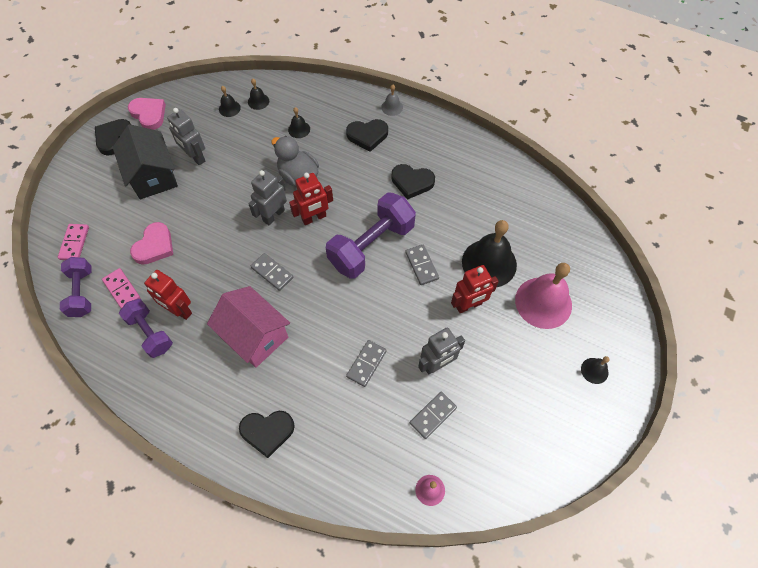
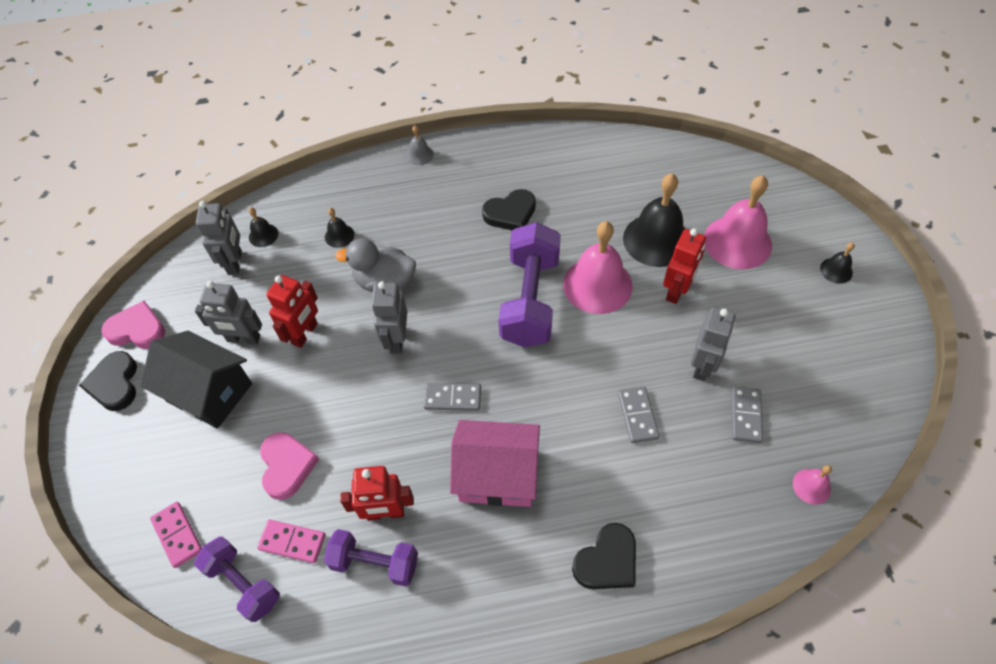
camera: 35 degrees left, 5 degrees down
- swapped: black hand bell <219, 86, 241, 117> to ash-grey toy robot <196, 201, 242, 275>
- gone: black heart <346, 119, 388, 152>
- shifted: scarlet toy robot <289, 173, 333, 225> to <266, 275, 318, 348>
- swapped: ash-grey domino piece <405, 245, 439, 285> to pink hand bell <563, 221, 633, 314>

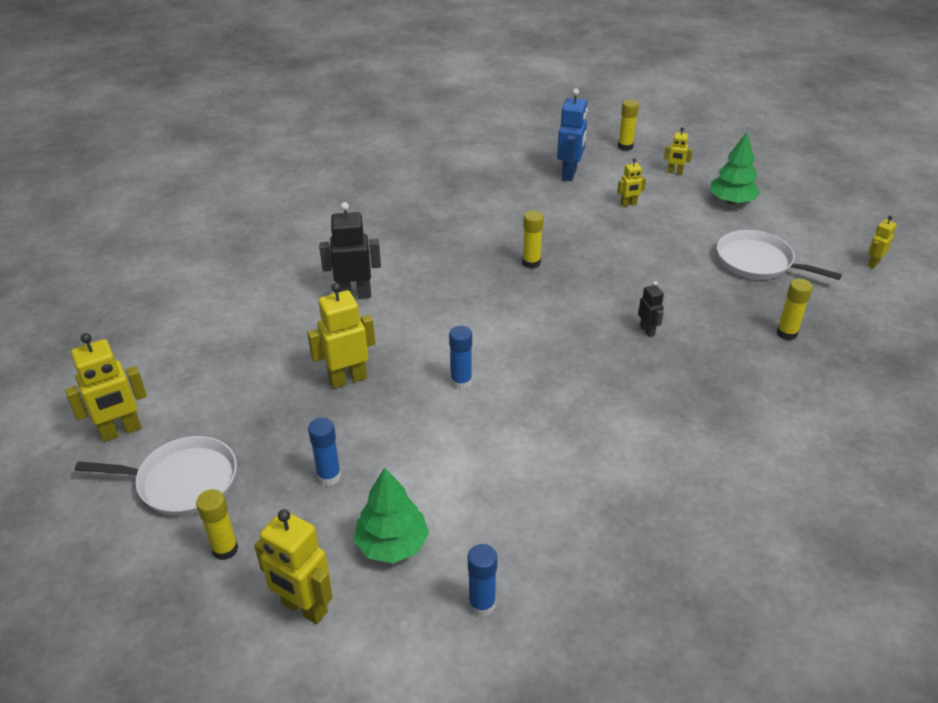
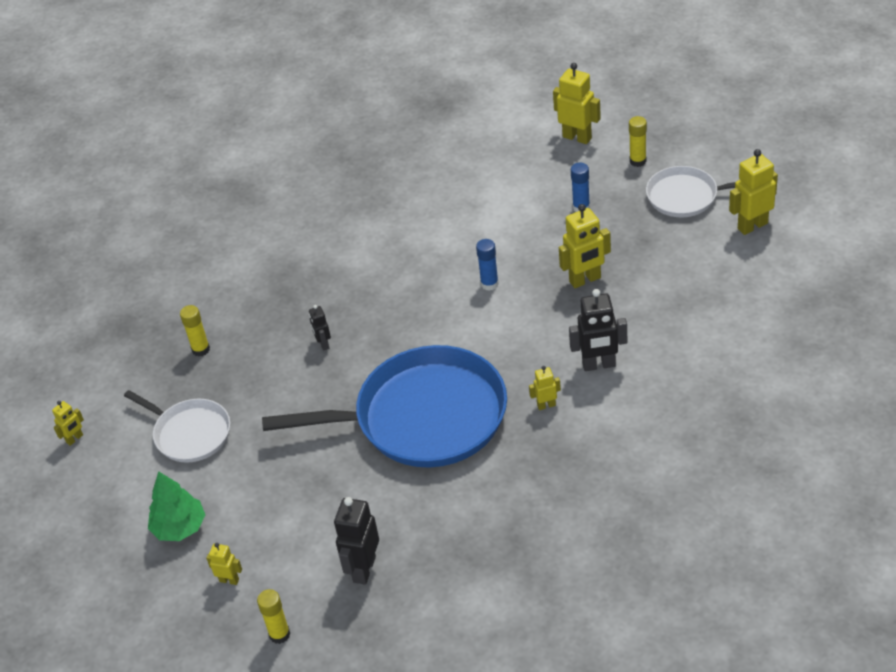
camera: 175 degrees left, 5 degrees up
- repainted: blue toy robot <557, 88, 588, 181> to black toy robot <334, 497, 379, 585>
- shifted: golden toy robot <617, 158, 646, 207> to <529, 366, 561, 410>
- swapped: golden glue stick <522, 210, 544, 269> to blue pan <262, 345, 507, 467>
- gone: leaf-green fir tree <354, 467, 429, 563>
- gone: blue glue stick <468, 544, 497, 617>

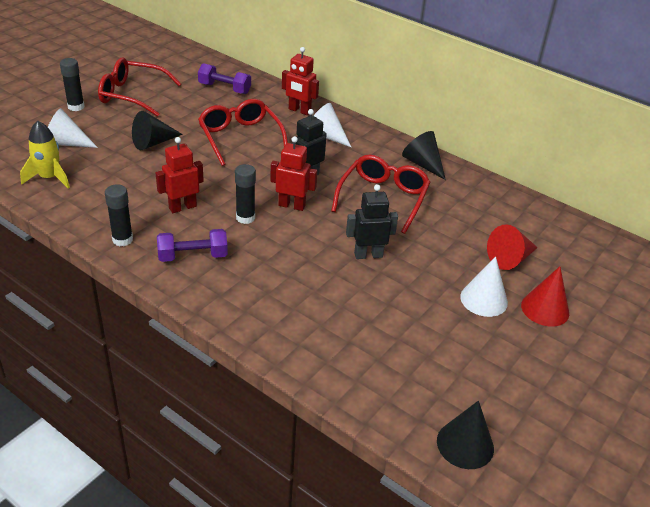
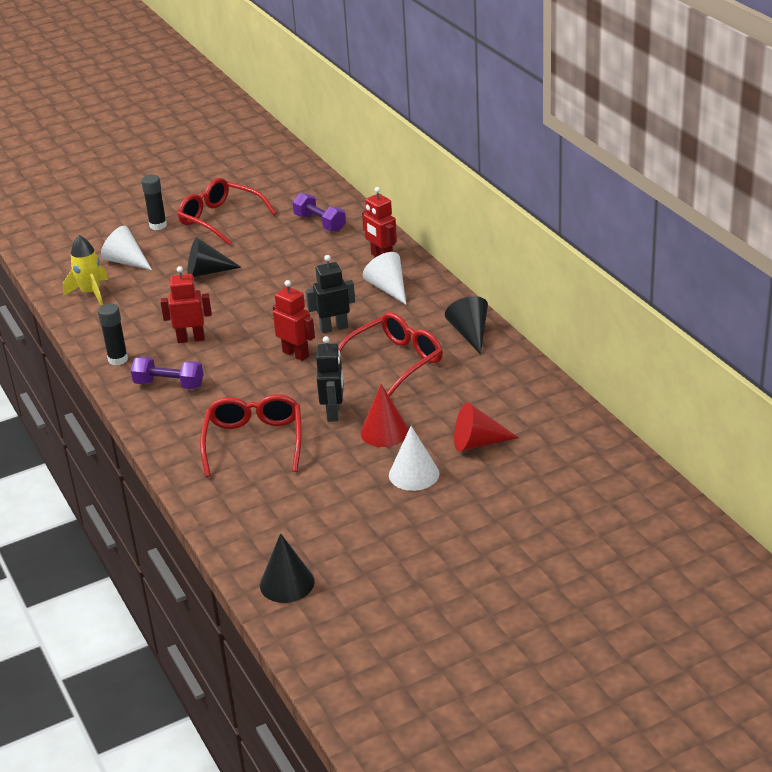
camera: 30 degrees right, 5 degrees down
- shifted: scarlet eyeglasses <198, 99, 288, 166> to <200, 394, 302, 477>
- gone: black glue stick <235, 164, 256, 224>
- rotated: black toy robot <346, 184, 398, 259> = <316, 336, 344, 422> 75 degrees clockwise
- shifted: scarlet solid cone <521, 266, 569, 326> to <360, 384, 409, 447>

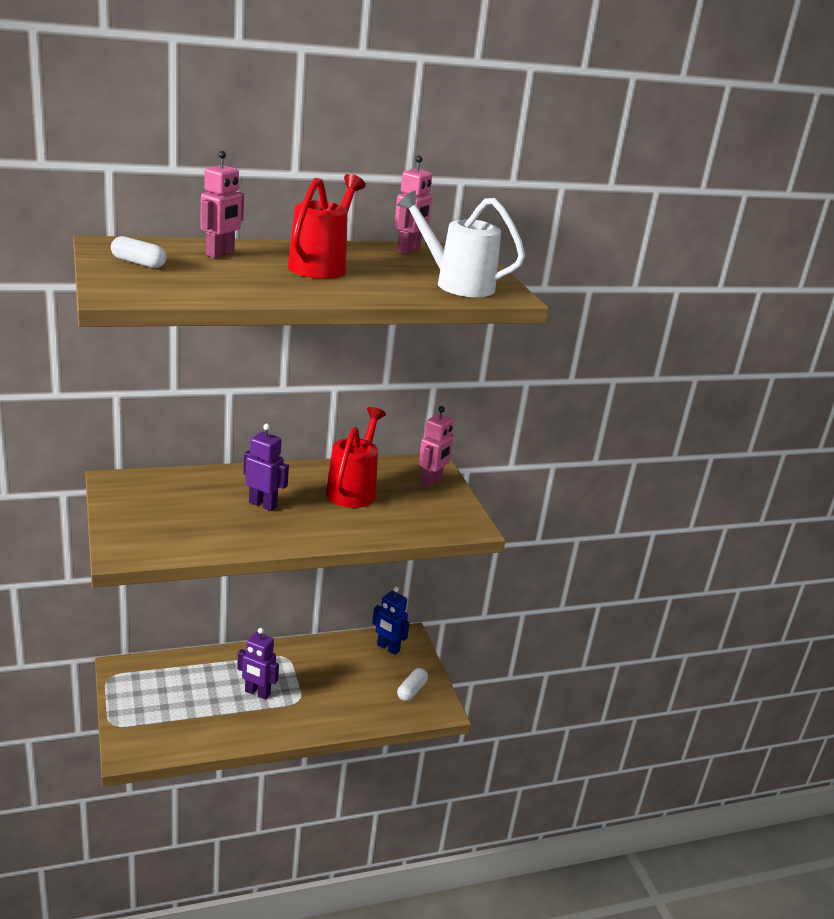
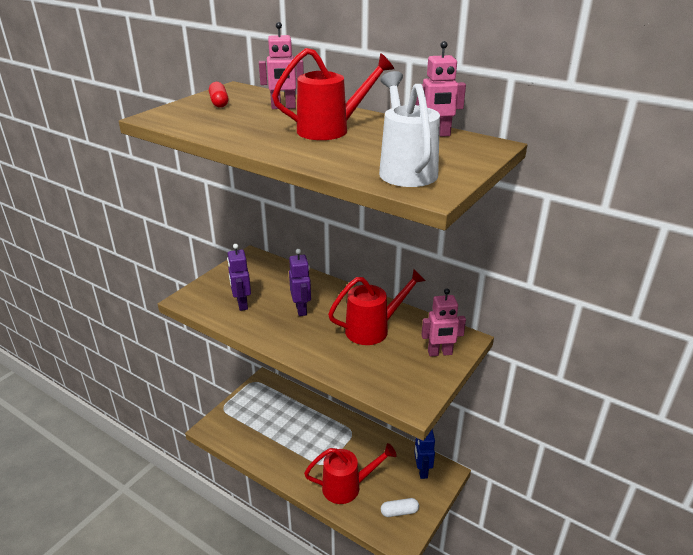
camera: 55 degrees right, 5 degrees up
- repainted: snow-white pill shape <111, 236, 167, 268> to scarlet pill shape <209, 82, 228, 108>
- shifted: violet toy robot <237, 628, 279, 700> to <227, 244, 251, 311>
- new: scarlet sprinkling can <304, 443, 397, 504>

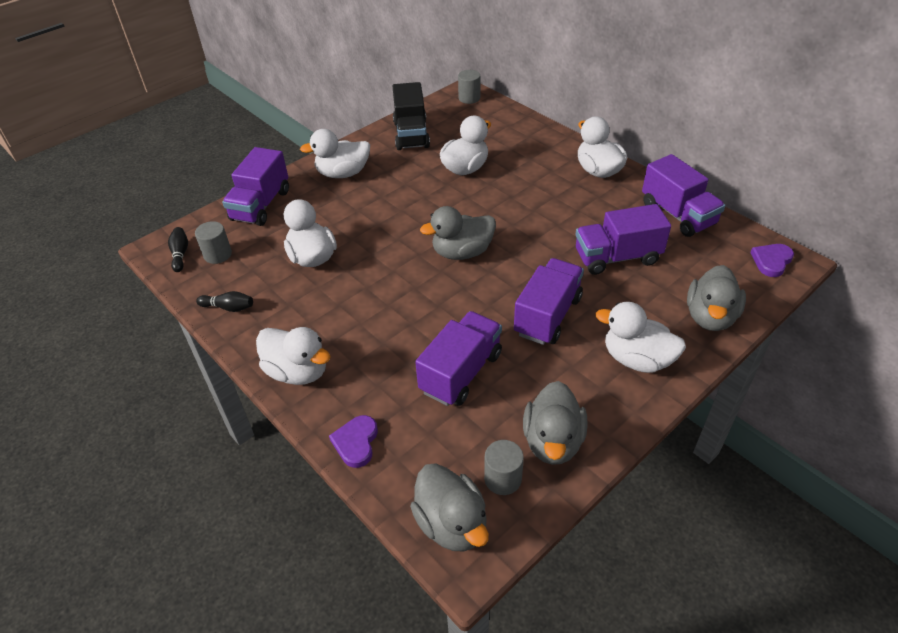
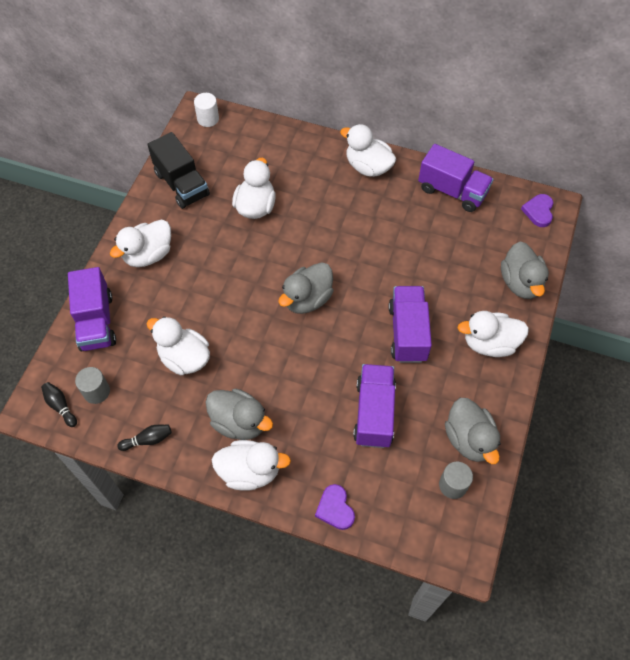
camera: 30 degrees left, 15 degrees up
- repainted: ash-grey cylinder shape <458, 70, 480, 104> to snow-white cylinder shape <194, 93, 219, 127>
- gone: violet toy truck <575, 204, 671, 275>
- shifted: ash-grey toy duck <410, 463, 489, 552> to <206, 389, 273, 440>

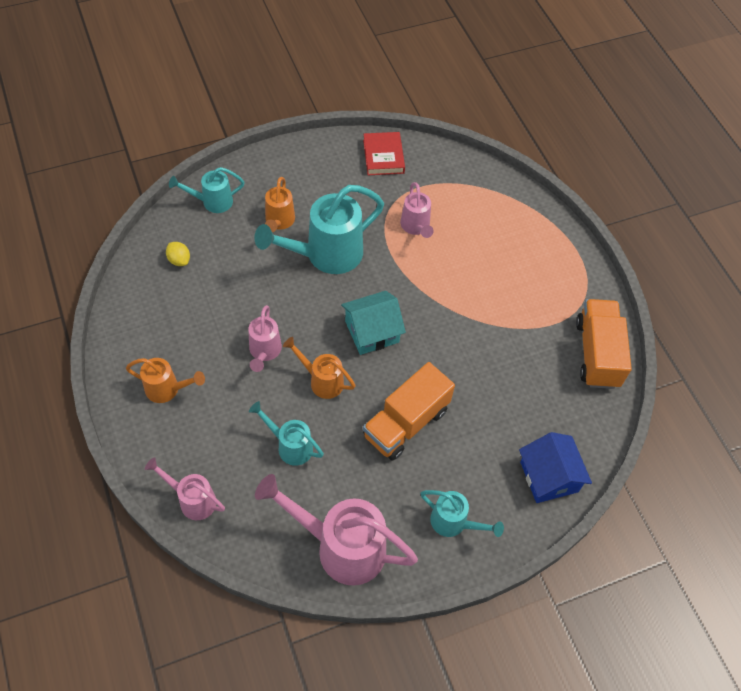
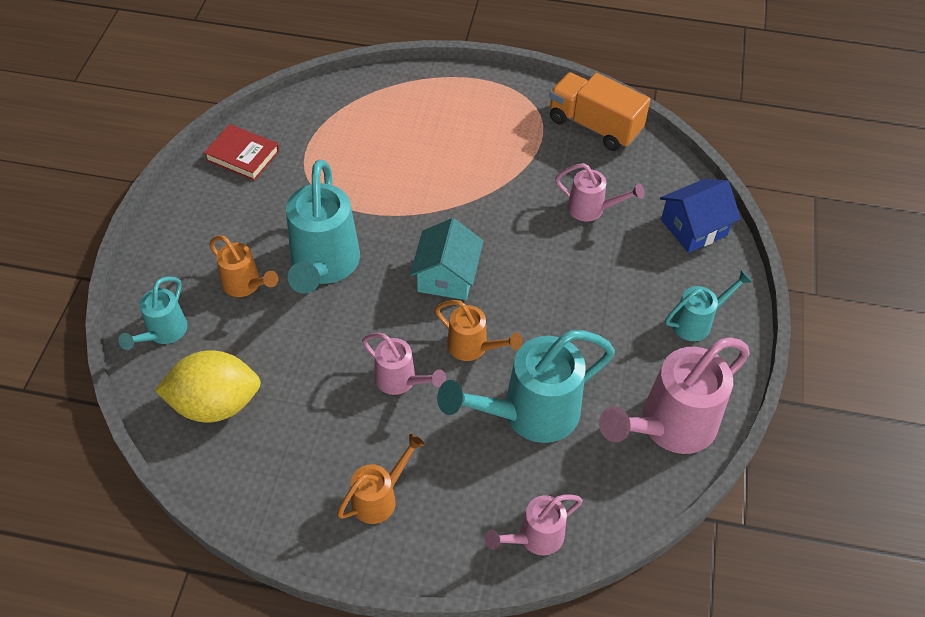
camera: 55 degrees left, 5 degrees down
- shifted: pink sprinkling can <400, 182, 434, 238> to <555, 163, 644, 222>
- scaled: golden citrus fruit <166, 242, 190, 266> = <155, 351, 261, 423> x2.31
- rotated: orange-coloured sprinkling can <283, 337, 355, 399> = <435, 300, 522, 361> 120 degrees counterclockwise
- gone: orange-coloured toy truck <363, 362, 455, 461>
- scaled: turquoise sprinkling can <249, 401, 324, 466> = <437, 330, 615, 443> x1.83
- rotated: blue toy house <519, 432, 592, 503> = <660, 179, 741, 253> 45 degrees counterclockwise

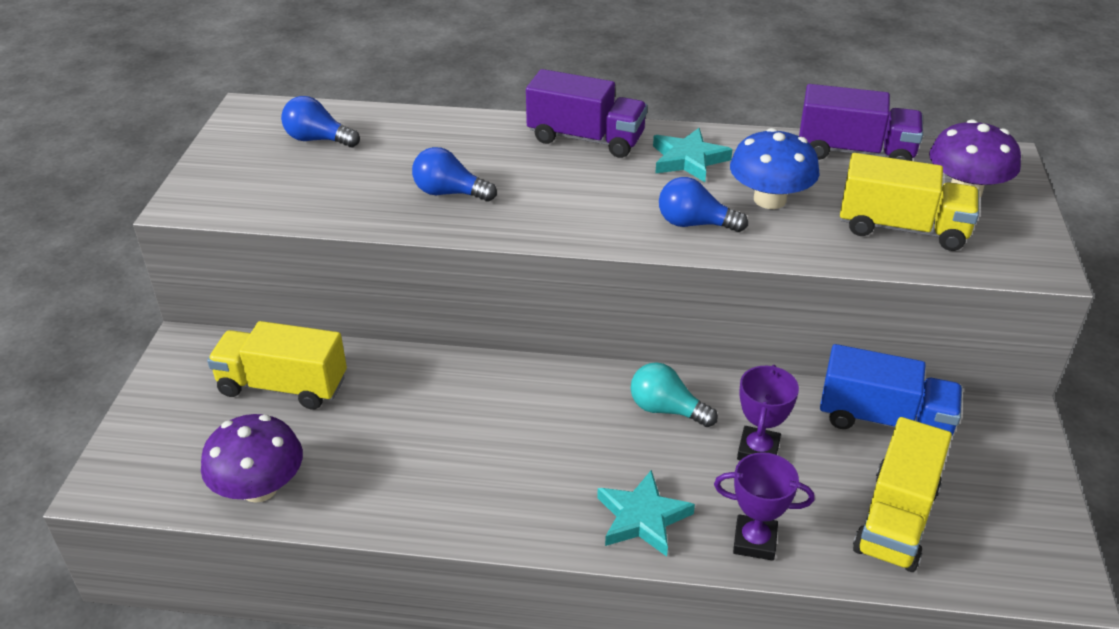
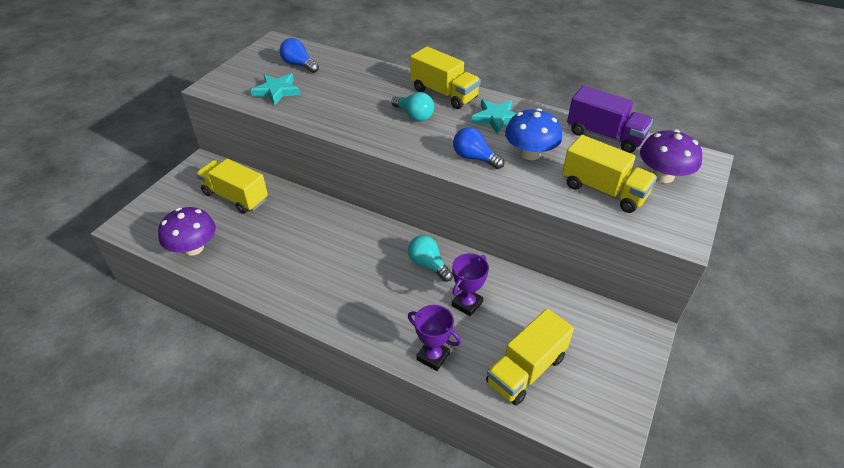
camera: 20 degrees right, 5 degrees up
- repainted: violet toy truck <526, 69, 648, 158> to golden toy truck <410, 46, 481, 109>
- gone: blue lightbulb <412, 147, 497, 201>
- gone: blue toy truck <820, 344, 962, 435>
- shifted: turquoise five-pointed star <597, 470, 695, 557> to <251, 74, 300, 106>
- new: turquoise lightbulb <391, 92, 434, 122>

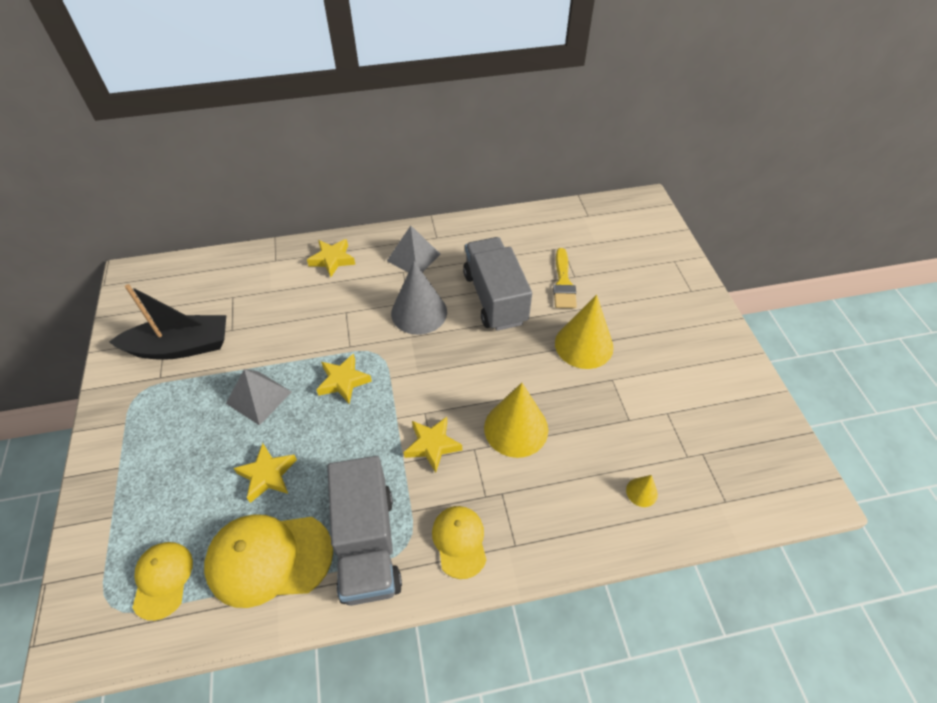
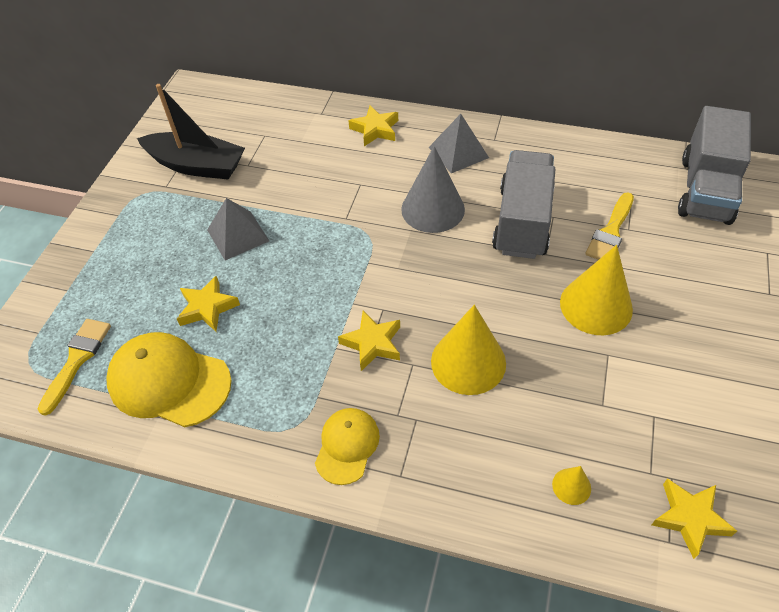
camera: 30 degrees right, 0 degrees up
- shifted: golden five-pointed star <316, 353, 372, 404> to <652, 478, 737, 559>
- shifted: ash-grey toy truck <327, 456, 402, 606> to <678, 106, 751, 225>
- swapped: golden peaked cap <132, 542, 193, 621> to golden paint brush <38, 319, 111, 416>

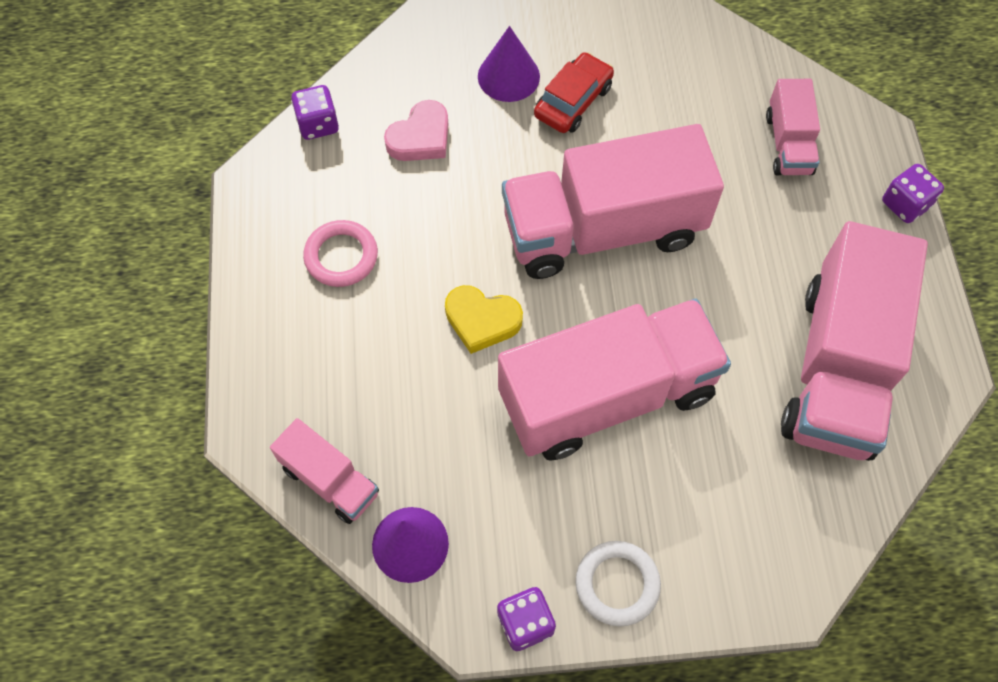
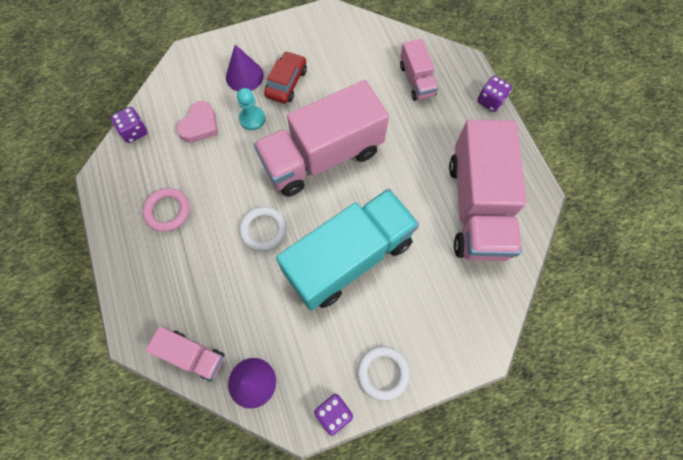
camera: 15 degrees left, 5 degrees up
- swapped: golden heart <445, 285, 523, 354> to snow-white hoop <239, 207, 287, 251>
- repainted: pink toy truck <498, 299, 731, 460> to turquoise toy truck <276, 189, 419, 310>
- new: turquoise game pawn <237, 88, 265, 130>

